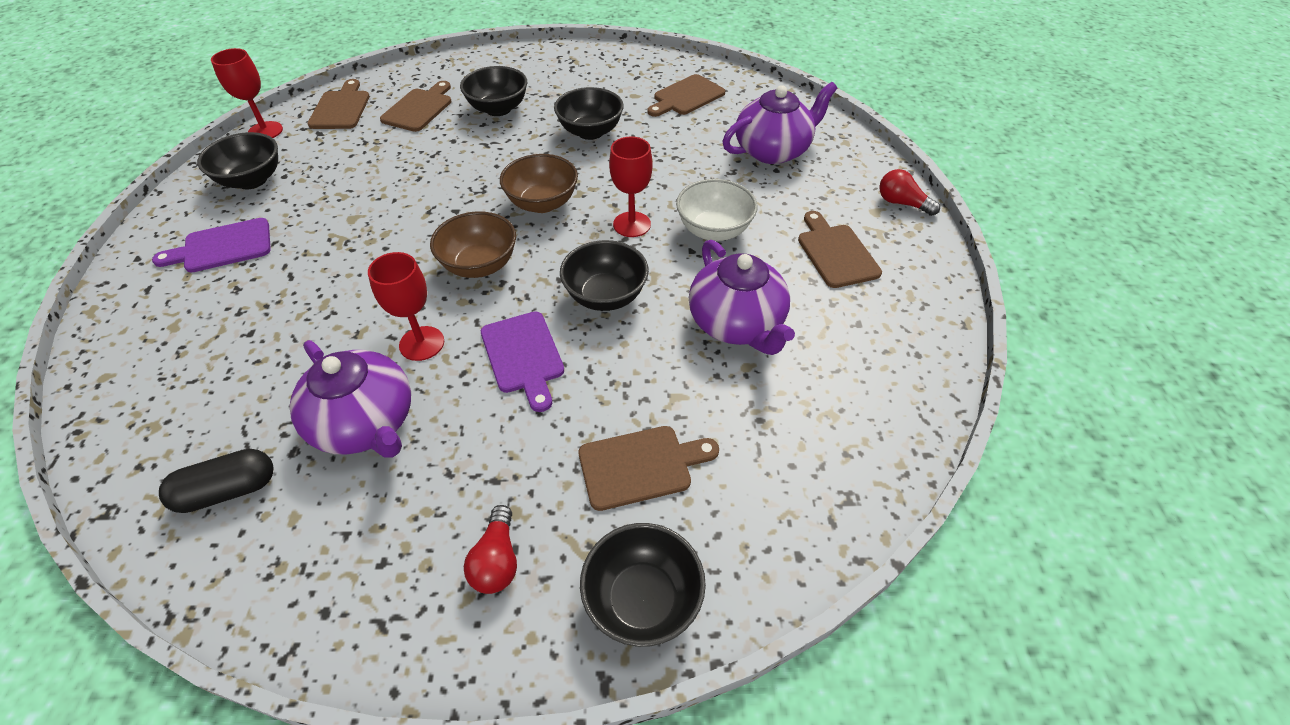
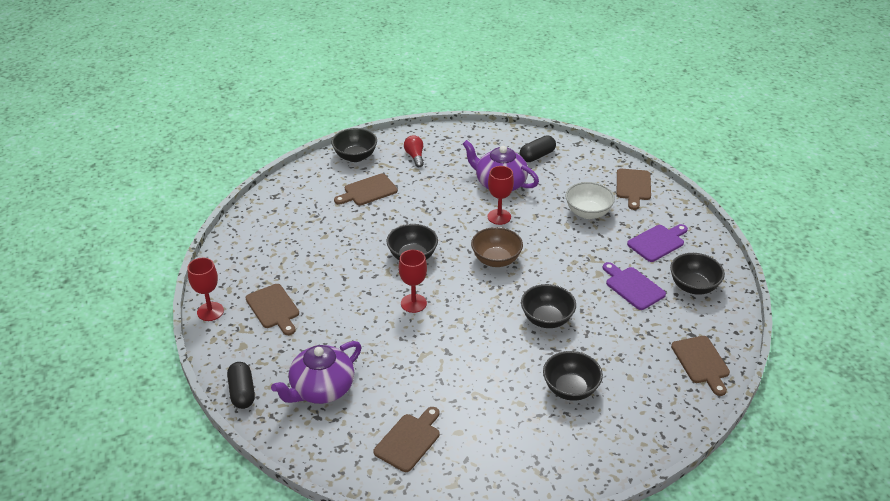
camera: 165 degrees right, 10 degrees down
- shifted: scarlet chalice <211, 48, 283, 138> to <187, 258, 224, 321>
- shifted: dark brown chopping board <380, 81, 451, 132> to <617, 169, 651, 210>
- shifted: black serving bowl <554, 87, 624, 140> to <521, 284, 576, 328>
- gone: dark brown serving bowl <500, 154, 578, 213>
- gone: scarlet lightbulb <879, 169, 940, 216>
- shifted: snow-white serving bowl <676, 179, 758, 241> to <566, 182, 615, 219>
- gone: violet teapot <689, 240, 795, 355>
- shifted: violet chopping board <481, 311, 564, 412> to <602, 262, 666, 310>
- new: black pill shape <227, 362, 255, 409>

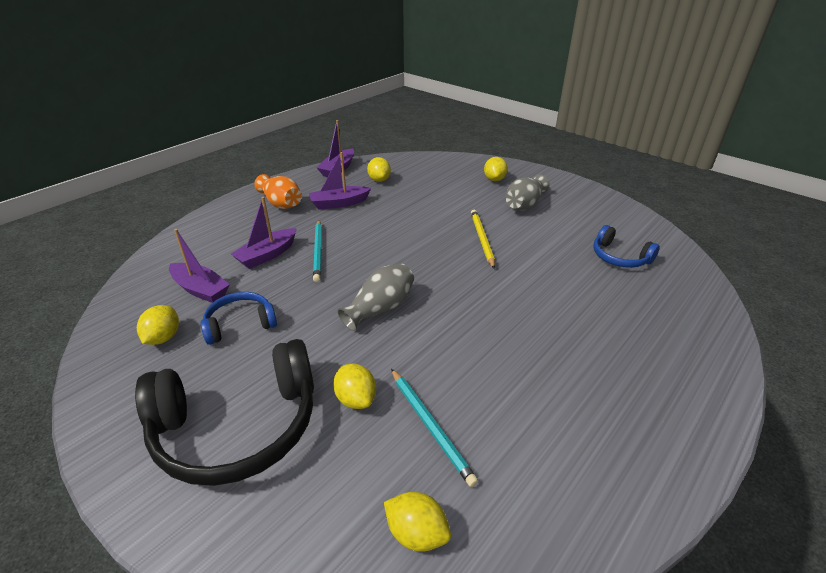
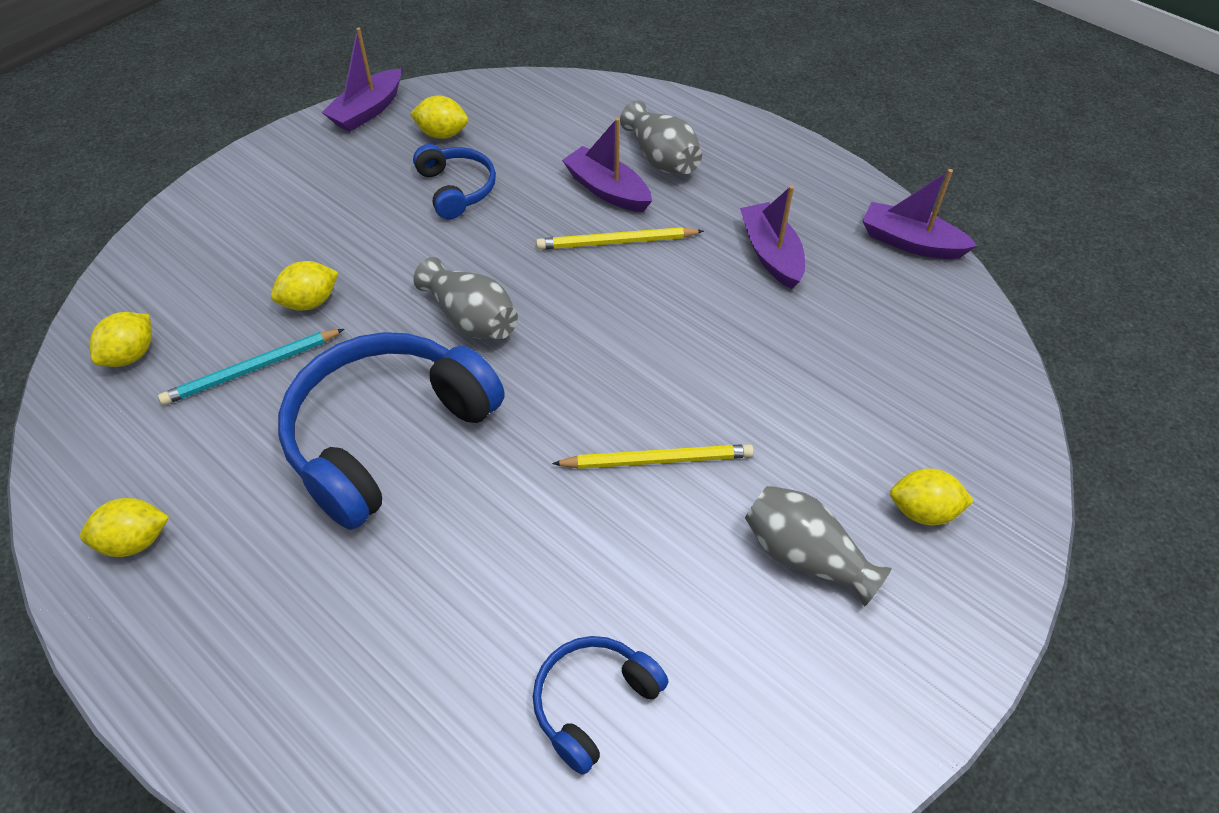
camera: 90 degrees right, 15 degrees up
- shifted: golden citrus fruit <367, 157, 391, 182> to <80, 498, 169, 557>
- gone: orange-coloured tall vase <254, 174, 302, 209>
- repainted: turquoise pencil <313, 220, 322, 282> to golden pencil <536, 227, 704, 250>
- shifted: violet boat <169, 229, 230, 303> to <322, 27, 401, 132>
- gone: black headset <135, 339, 314, 486>
- new: ash-grey tall vase <620, 100, 702, 174>
- new: blue headset <278, 332, 505, 530>

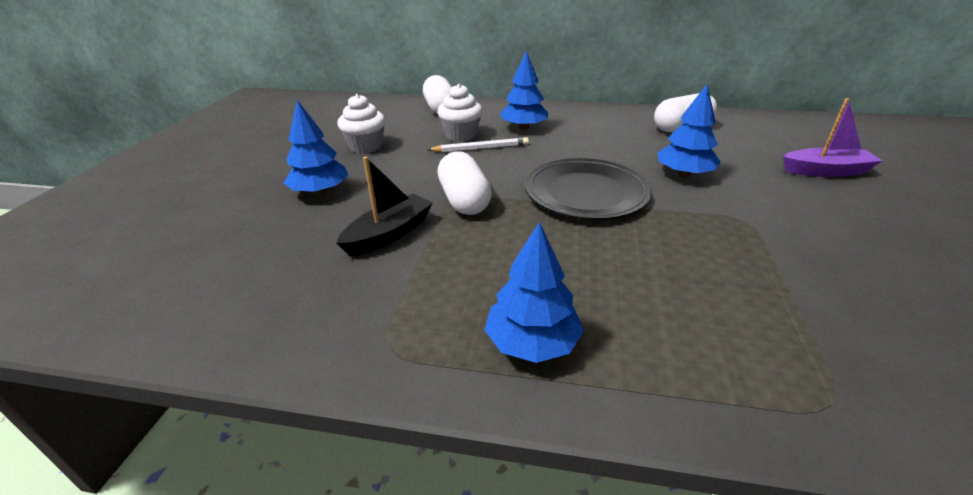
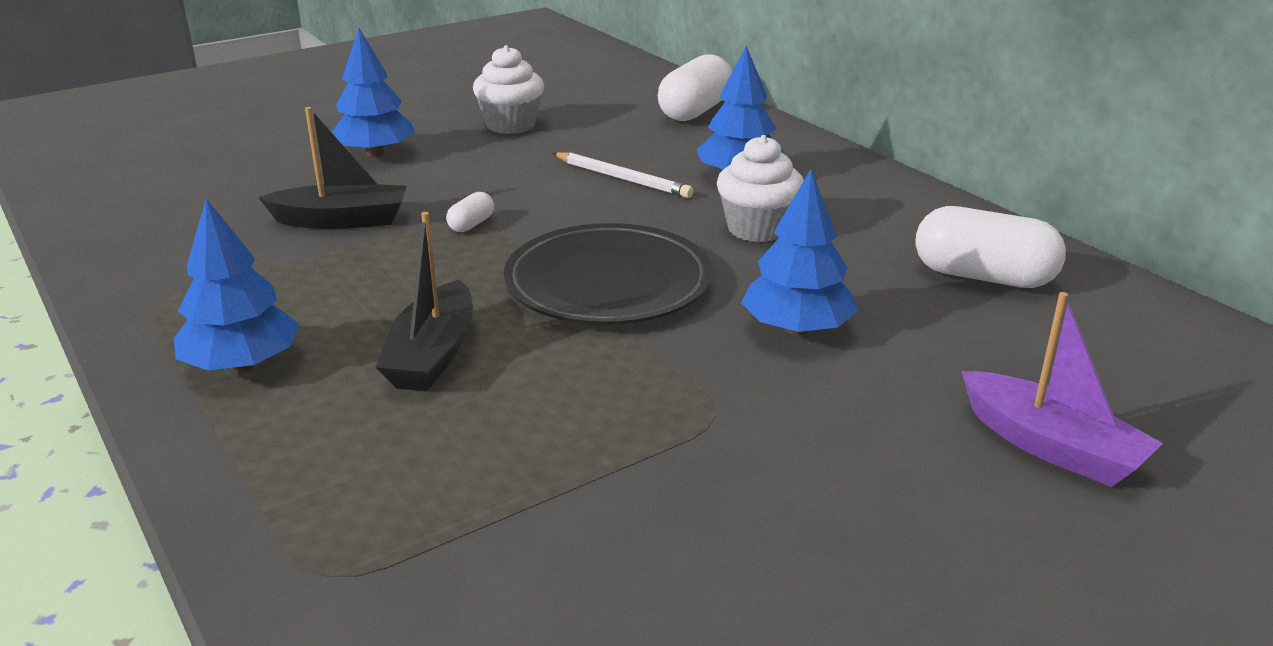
camera: 45 degrees right, 5 degrees down
- shifted: snow-white muffin <437, 84, 483, 141> to <717, 135, 804, 242>
- scaled: snow-white pill shape <438, 151, 492, 215> = <446, 192, 494, 232> x0.46
- new: black boat <376, 212, 473, 391>

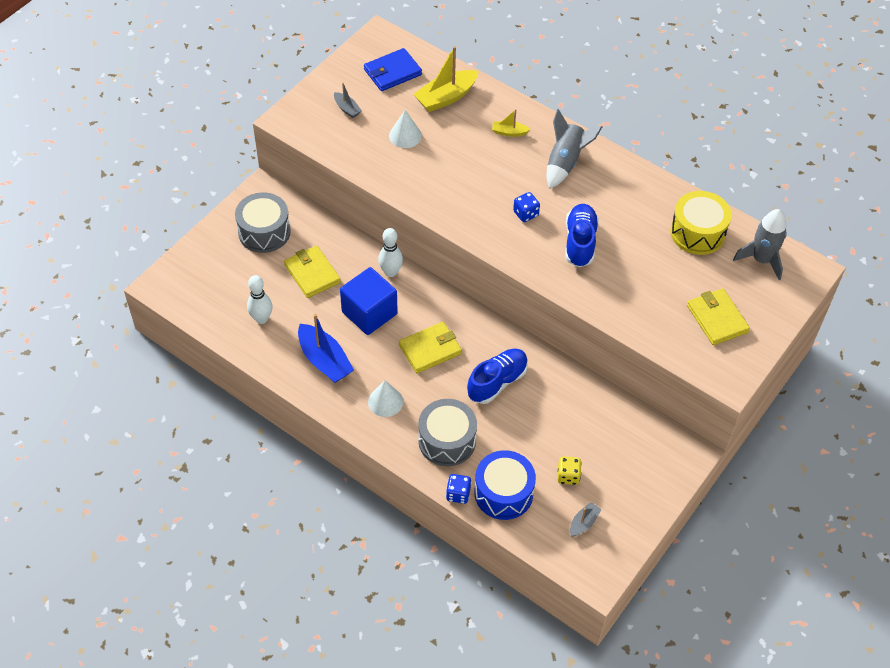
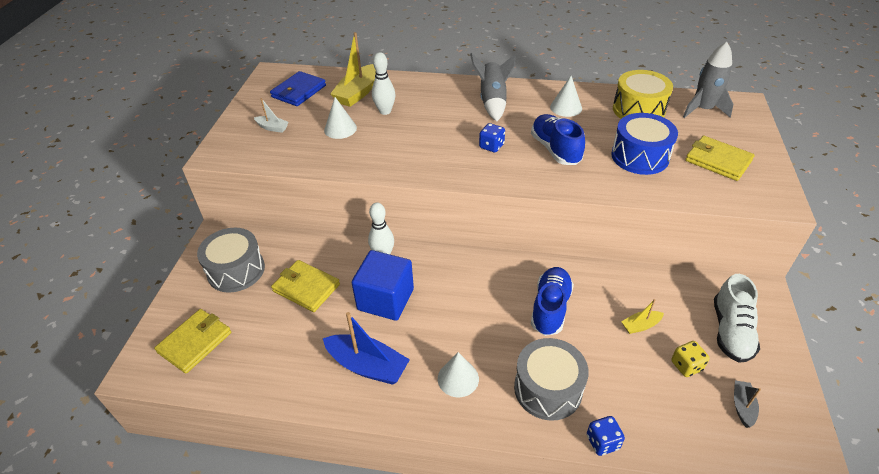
camera: 25 degrees left, 10 degrees down
- repainted: ash-grey boat <334, 82, 362, 118> to snow-white boat <254, 98, 289, 133>
- shifted: golden boat <492, 109, 531, 137> to <621, 299, 664, 334>
- shifted: snow-white tenpin <247, 275, 272, 324> to <372, 52, 396, 115>
- shifted: golden card wallet <399, 322, 462, 373> to <154, 309, 231, 374>
- shifted: blue toy drum <474, 450, 536, 520> to <611, 113, 678, 175>
- new: snow-white solid cone <550, 76, 582, 117>
- new: snow-white sneaker <714, 274, 760, 363>

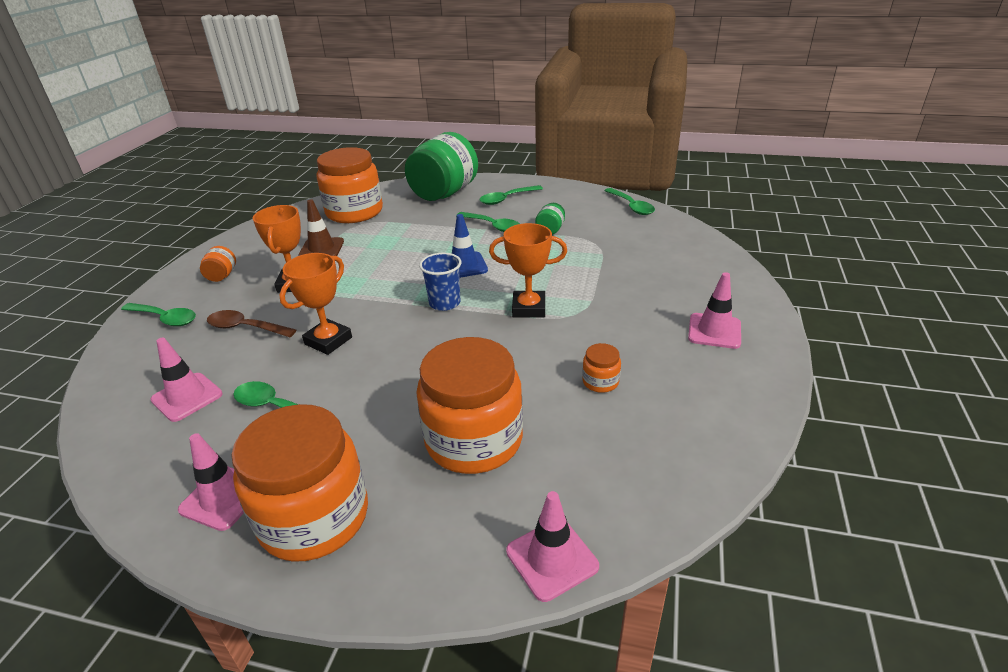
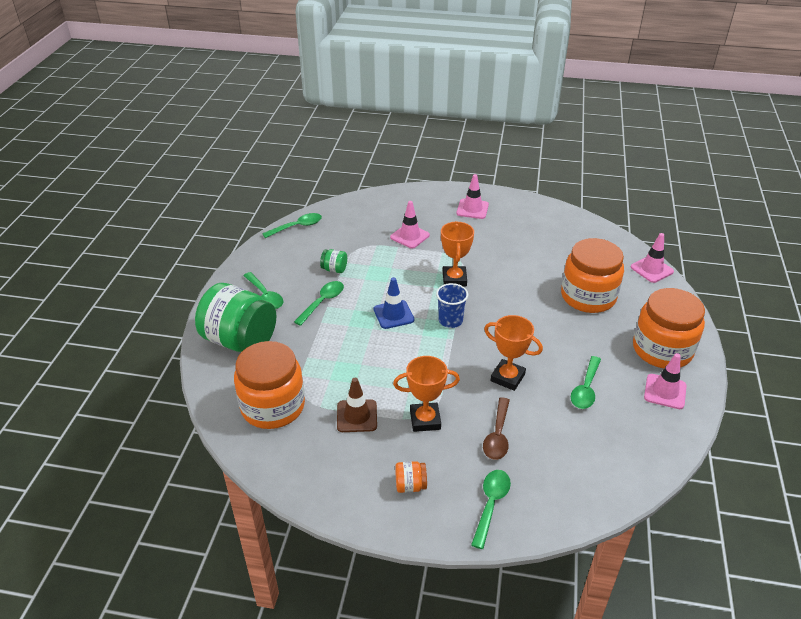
camera: 95 degrees left, 5 degrees up
- shifted: pink safety cone <150, 338, 223, 422> to <390, 201, 430, 249>
- gone: orange-coloured jam jar <582, 343, 621, 393>

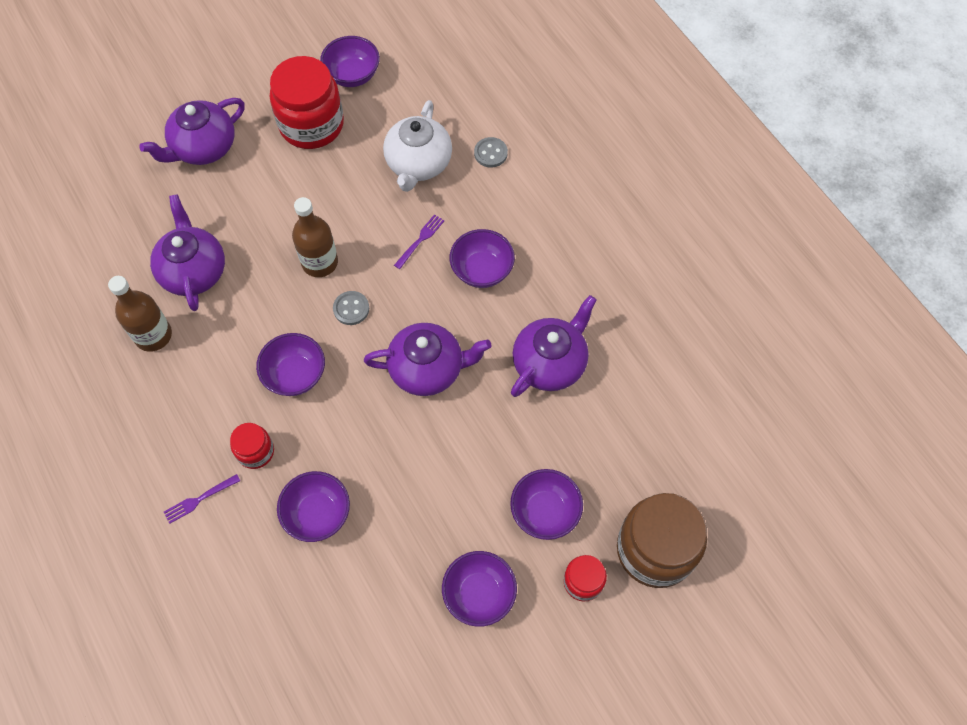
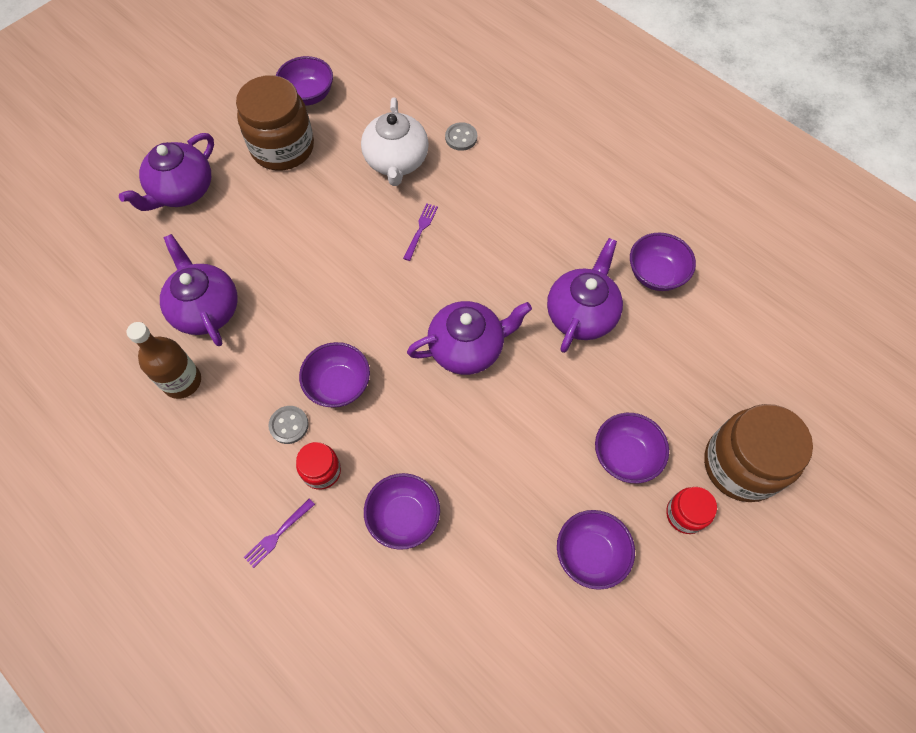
camera: 15 degrees left, 0 degrees up
- repainted: scarlet jam jar <270, 56, 344, 149> to dark brown jam jar <236, 75, 314, 171>
- gone: dark brown drink bottle <292, 197, 338, 277>
- shifted: violet serving bowl <449, 229, 515, 288> to <630, 232, 696, 291>
- shifted: ash-grey shirt button <333, 291, 369, 325> to <268, 406, 309, 444>

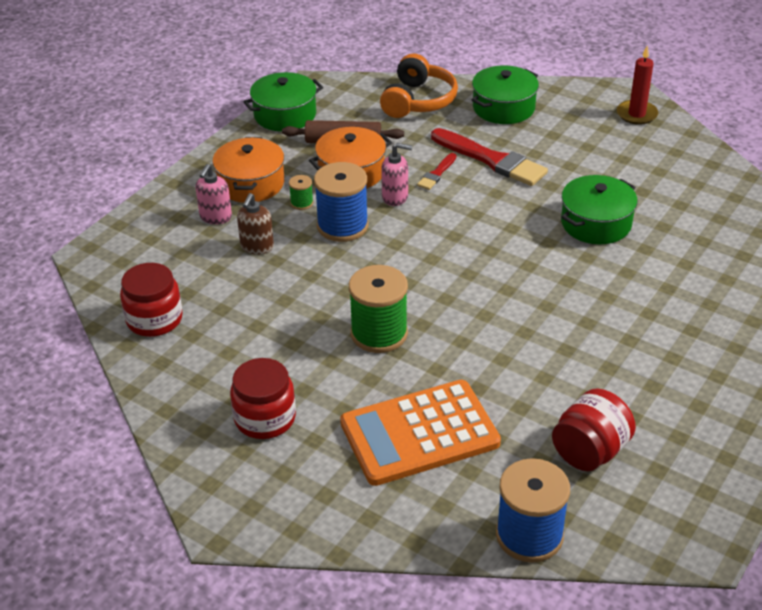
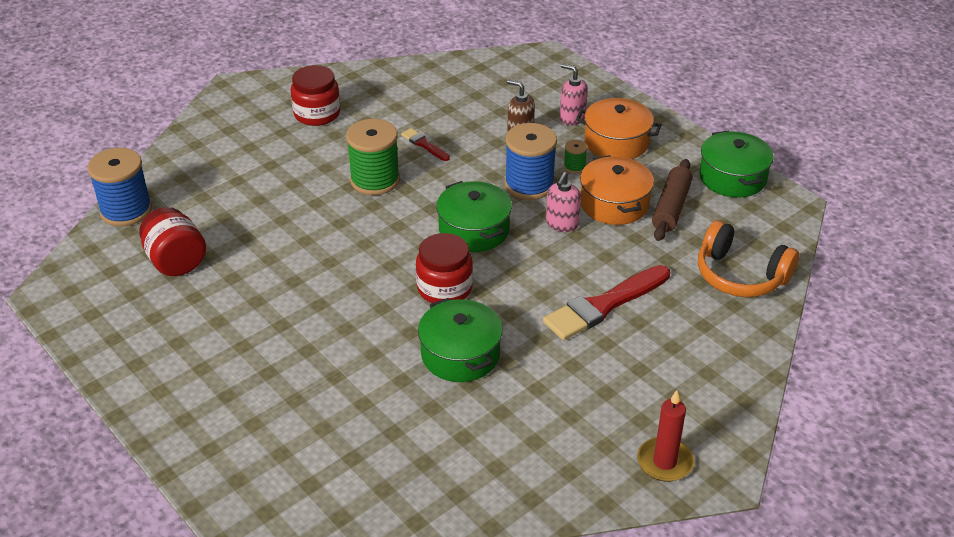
camera: 105 degrees right, 0 degrees up
- shifted: leaf-green stockpot <471, 65, 539, 124> to <436, 181, 512, 252>
- shifted: scarlet paint brush <417, 153, 456, 190> to <401, 128, 450, 161>
- shifted: scarlet jam jar <120, 263, 183, 337> to <416, 233, 473, 303>
- gone: orange-coloured calculator <340, 380, 501, 486>

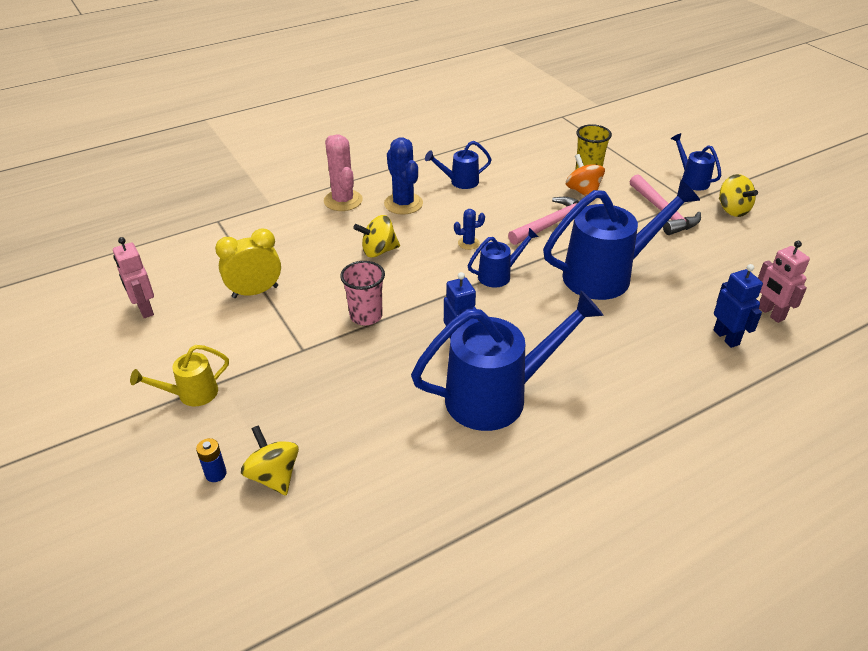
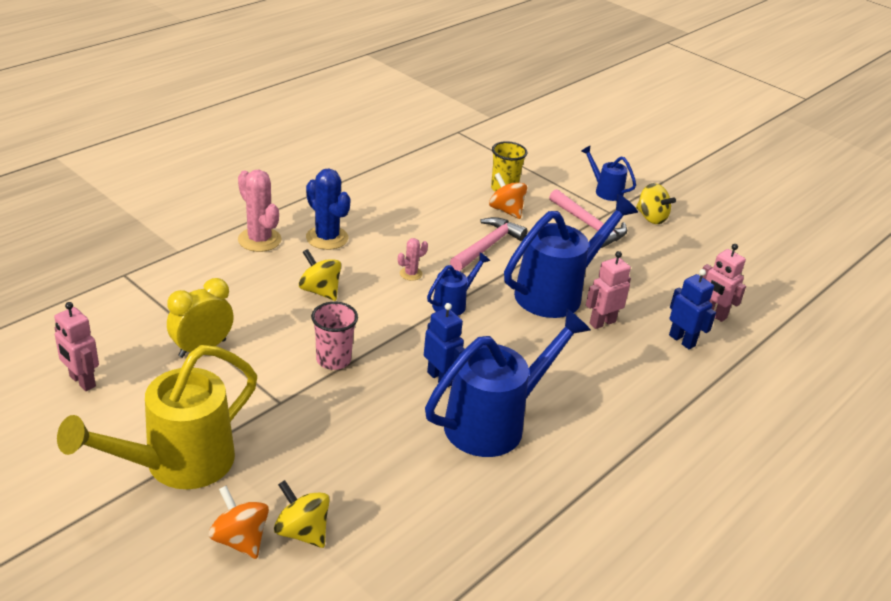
camera: 20 degrees left, 5 degrees down
- gone: blue sprinkling can <425, 141, 492, 189>
- repainted: blue prickly plant <454, 209, 485, 250> to pink prickly plant <398, 238, 428, 281>
- rotated: golden spinning top <353, 215, 400, 258> = <299, 249, 341, 301> 75 degrees clockwise
- scaled: golden sprinkling can <130, 345, 229, 406> = <57, 345, 257, 489> x2.05
- swapped: blue battery <196, 438, 227, 482> to orange-coloured spinning top <208, 485, 269, 559>
- new: pink toy robot <586, 251, 631, 329>

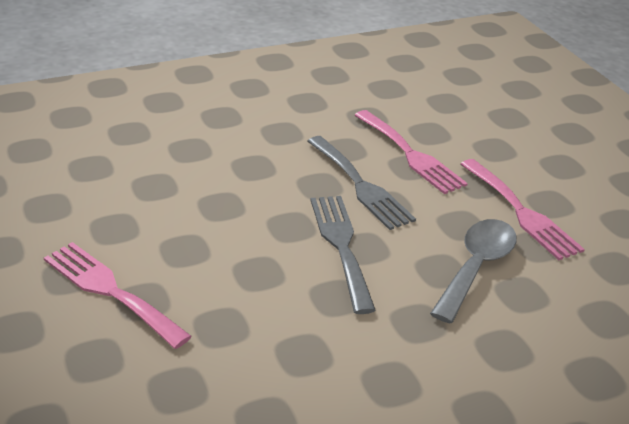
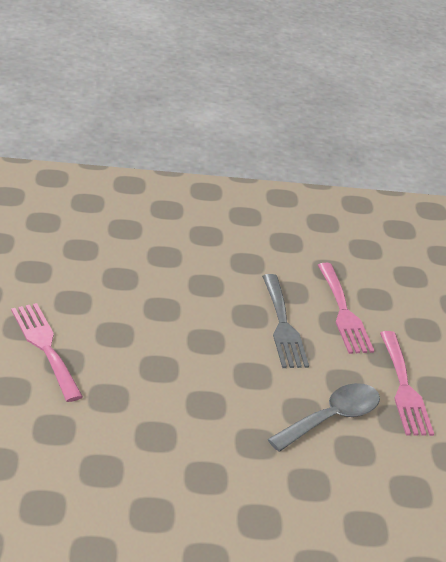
camera: 20 degrees right, 0 degrees up
- gone: ash-grey table fork <310, 196, 376, 314>

